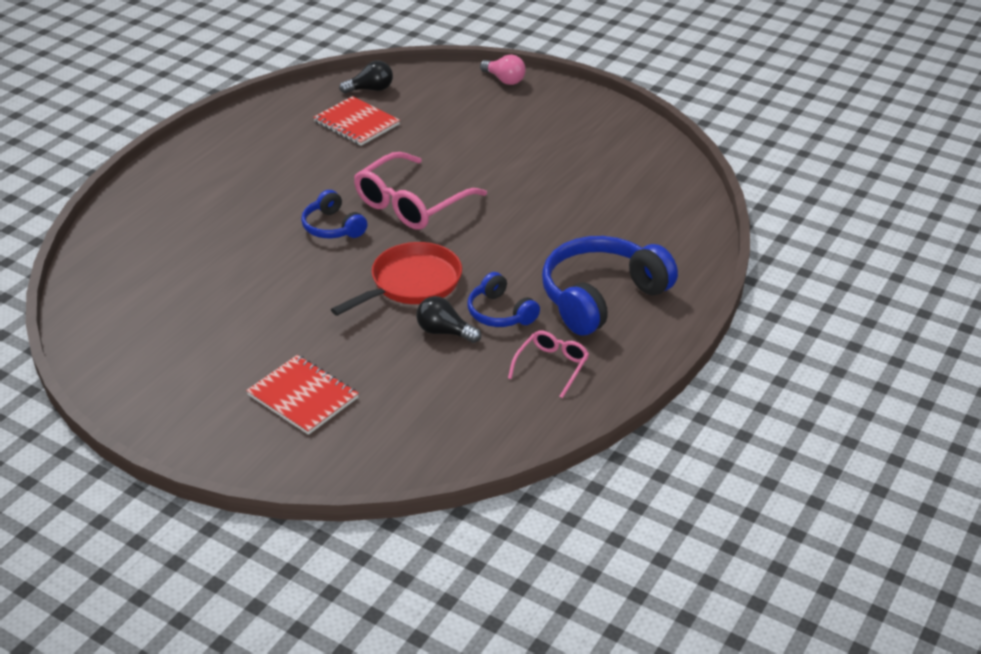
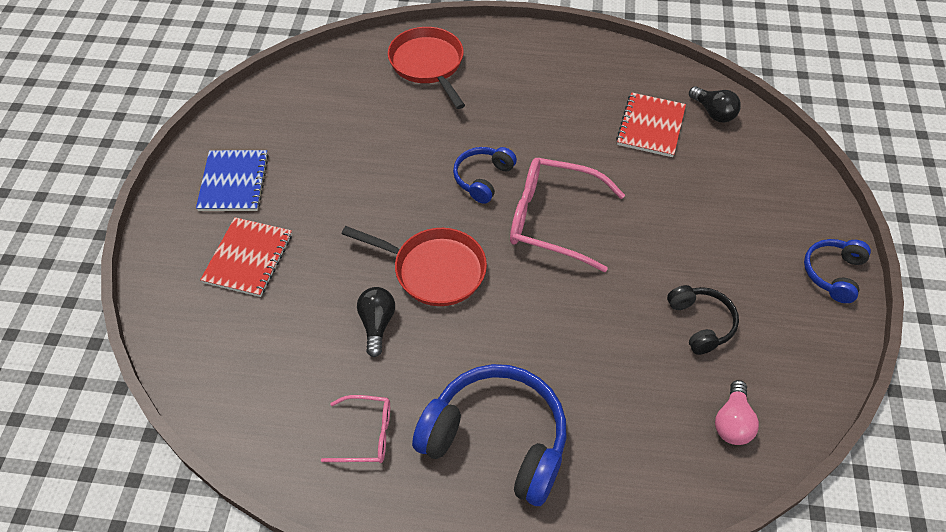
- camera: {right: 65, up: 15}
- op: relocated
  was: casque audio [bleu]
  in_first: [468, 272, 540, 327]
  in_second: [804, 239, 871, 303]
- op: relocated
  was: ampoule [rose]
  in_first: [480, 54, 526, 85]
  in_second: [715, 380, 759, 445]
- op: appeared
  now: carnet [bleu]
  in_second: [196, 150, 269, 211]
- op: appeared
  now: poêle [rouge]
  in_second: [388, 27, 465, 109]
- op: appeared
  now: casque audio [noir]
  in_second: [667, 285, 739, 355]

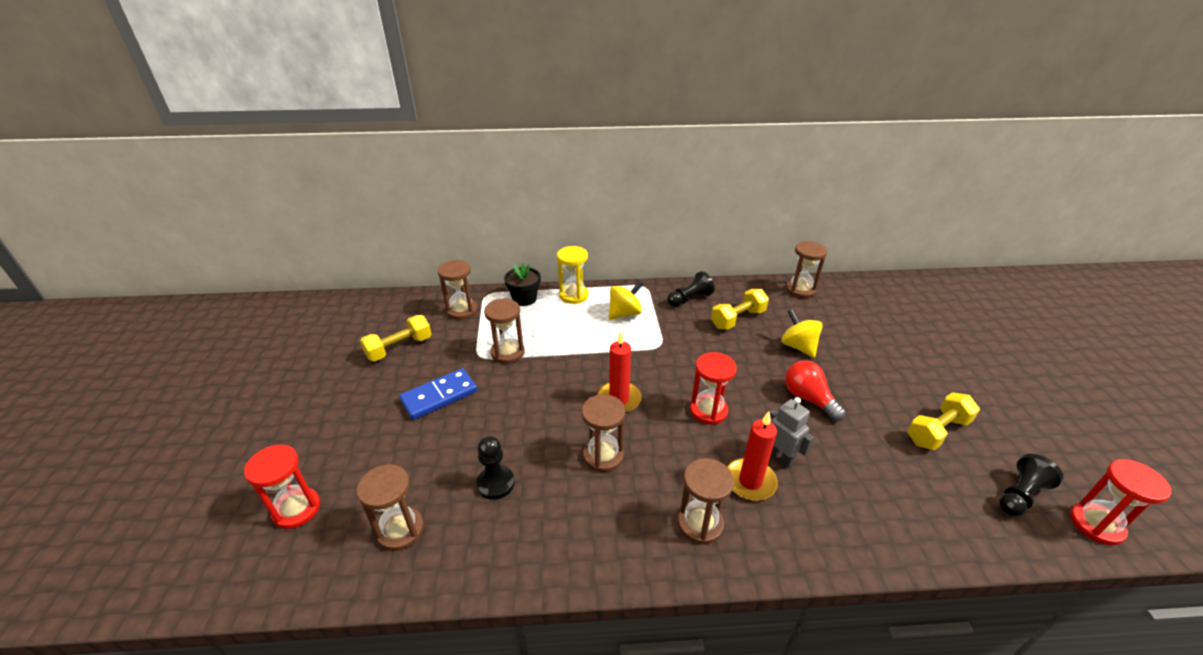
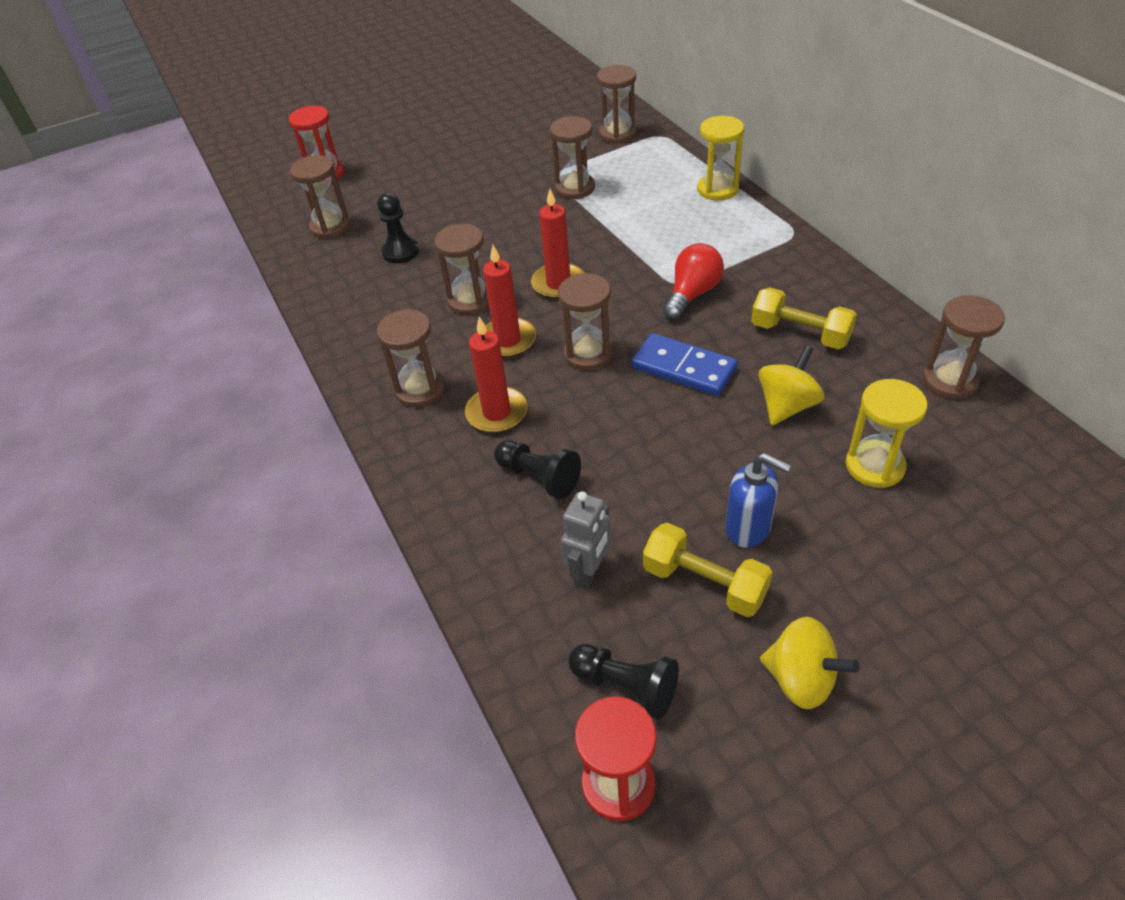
- camera: {right: 70, up: 10}
- op: missing
  was: haltère [jaune]
  in_first: [360, 315, 432, 361]
- op: relocated
  was: domino [bleu]
  in_first: [399, 368, 477, 420]
  in_second: [631, 333, 738, 396]
- op: missing
  was: pot de fleurs [noir]
  in_first: [504, 263, 541, 306]
- op: relocated
  was: toupie [jaune]
  in_first: [609, 281, 643, 320]
  in_second: [760, 617, 860, 709]
- op: relocated
  was: pion [noir]
  in_first: [667, 271, 714, 307]
  in_second: [494, 440, 581, 499]
- op: colour
  was: sablier [rouge]
  now: sablier [marron]
  in_first: [690, 352, 737, 425]
  in_second: [558, 273, 613, 370]
- op: relocated
  was: robot [gris]
  in_first: [770, 397, 814, 468]
  in_second: [561, 491, 611, 589]
- op: relocated
  was: ampoule [rouge]
  in_first: [785, 360, 846, 421]
  in_second: [663, 243, 724, 320]
- op: appeared
  now: bougie [rouge]
  in_second: [483, 245, 536, 358]
- op: appeared
  now: distributeur de savon [bleu]
  in_second: [726, 453, 791, 548]
- op: appeared
  now: sablier [jaune]
  in_second: [846, 379, 928, 488]

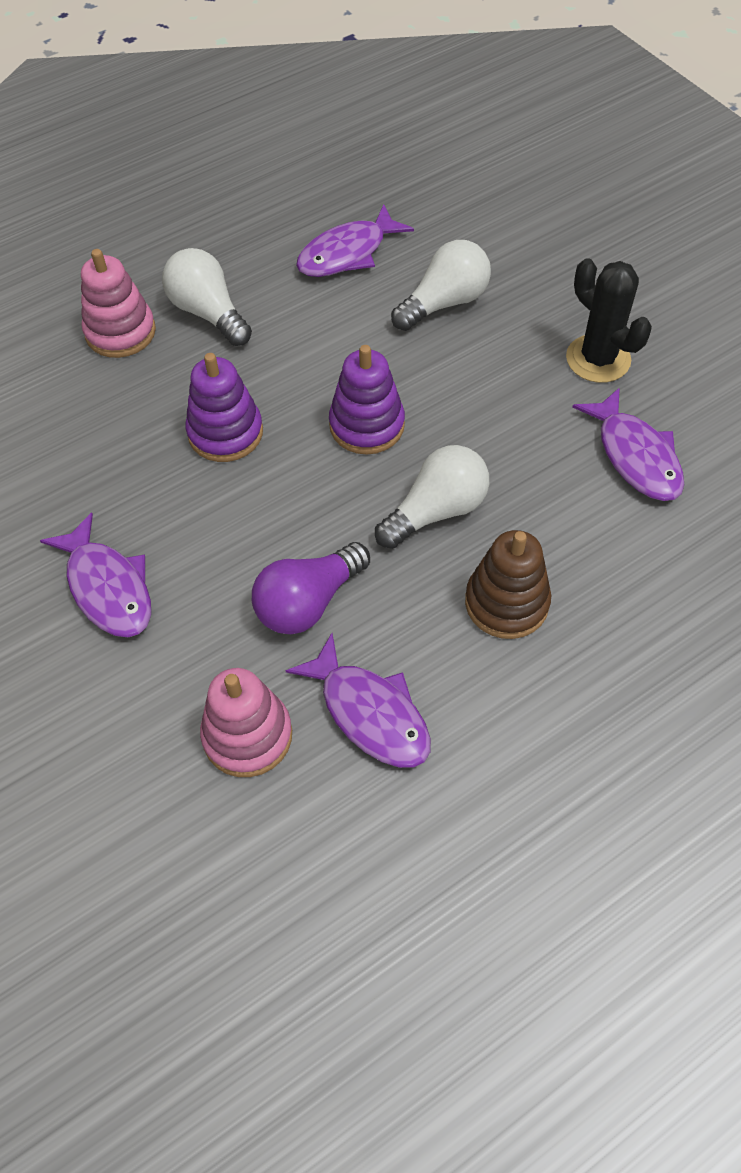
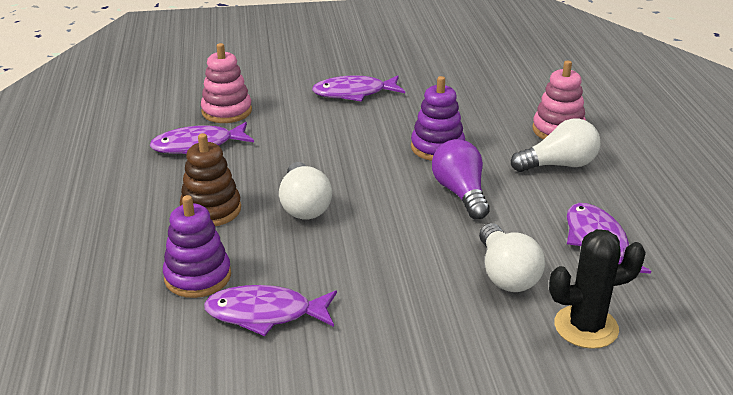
- camera: {right: 115, up: -25}
- op: relocated
  was: ampoule [violet]
  in_first: [252, 542, 370, 634]
  in_second: [432, 139, 490, 219]
- op: relocated
  was: jouet à empiler [violet]
  in_first: [329, 345, 405, 455]
  in_second: [163, 195, 231, 298]
- op: relocated
  was: cactus [noir]
  in_first: [566, 258, 652, 383]
  in_second: [549, 229, 646, 349]

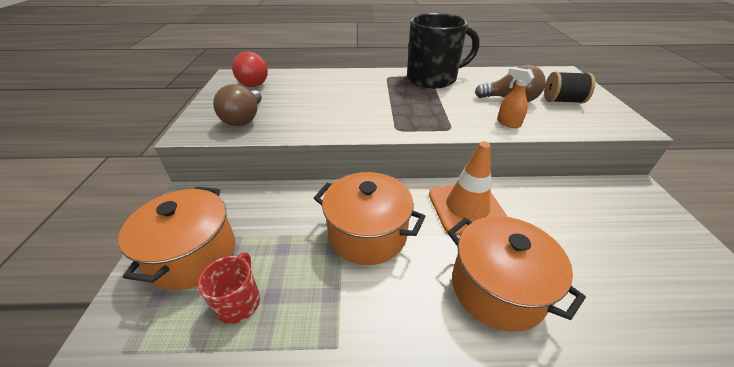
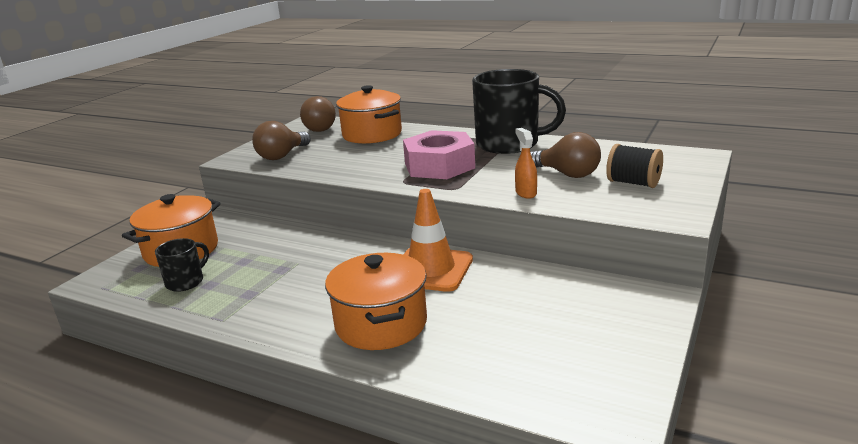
- camera: {right: 30, up: -15}
- op: colour
  was: tasse [rouge]
  now: tasse [noir]
  in_first: [198, 252, 260, 324]
  in_second: [155, 238, 209, 292]
- op: colour
  was: ampoule [rouge]
  now: ampoule [marron]
  in_first: [232, 52, 268, 87]
  in_second: [300, 96, 336, 132]
- op: relocated
  was: marmite [orange]
  in_first: [314, 172, 426, 265]
  in_second: [336, 85, 402, 144]
- op: appeared
  now: écrou [rose]
  in_second: [403, 130, 475, 179]

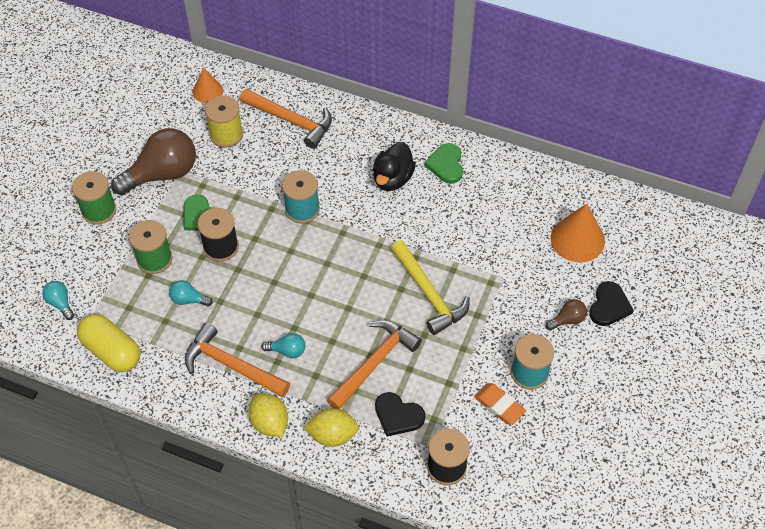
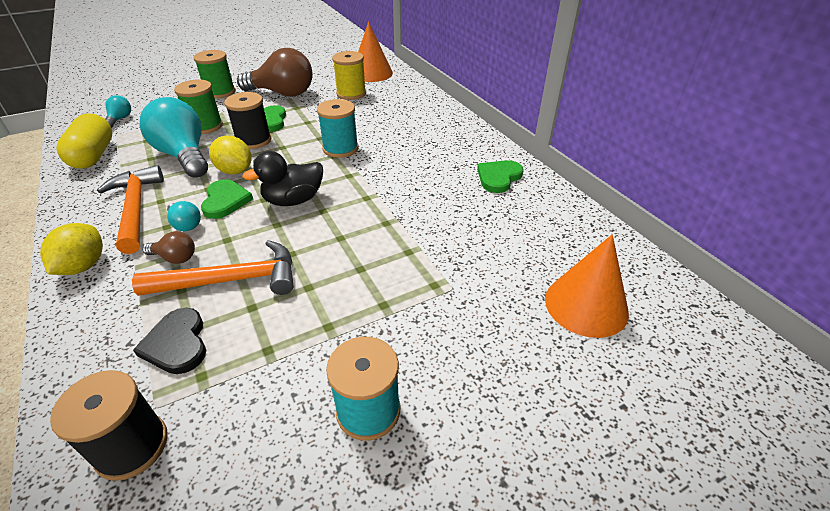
- camera: {right: 40, up: -15}
- op: size
  was: ampoule [turquoise]
  in_first: [169, 280, 213, 306]
  in_second: [140, 97, 208, 178]
  ratio: 2.22
- op: size
  was: cône [orange]
  in_first: [193, 68, 223, 103]
  in_second: [358, 22, 393, 82]
  ratio: 1.63
- op: missing
  was: marteau [orange]
  in_first: [240, 89, 332, 149]
- op: relocated
  was: citron [jaune]
  in_first: [304, 408, 359, 447]
  in_second: [209, 136, 251, 174]
- op: relocated
  was: canard [noir]
  in_first: [373, 142, 416, 191]
  in_second: [242, 151, 323, 206]
- op: missing
  was: marteau [jaune]
  in_first: [391, 240, 470, 335]
- op: missing
  was: gomme [orange]
  in_first: [474, 383, 526, 425]
- op: relocated
  was: ampoule [marron]
  in_first: [546, 299, 587, 331]
  in_second: [142, 231, 195, 264]
- op: missing
  was: cœur [noir]
  in_first: [589, 281, 634, 326]
- op: appeared
  now: cœur [vert]
  in_second: [201, 179, 253, 219]

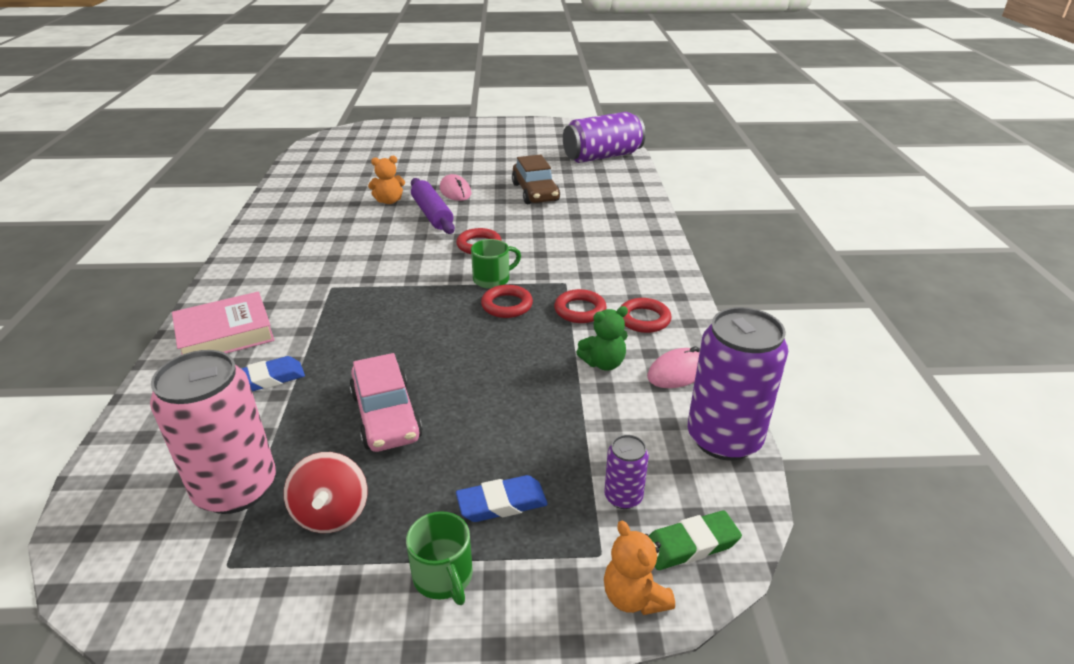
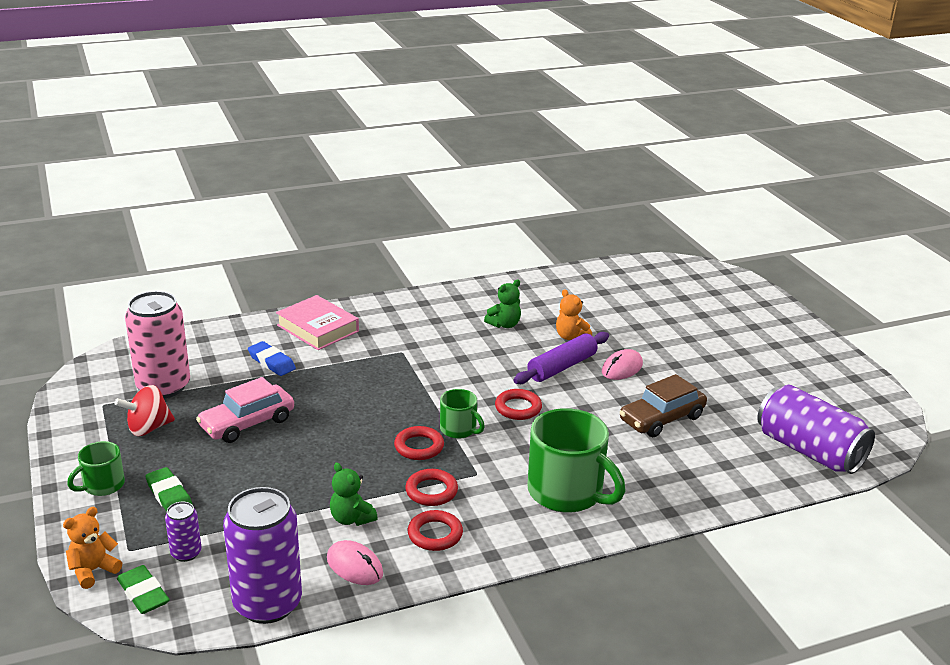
- camera: {right: 70, up: -5}
- op: colour
  was: gomme [bleu]
  now: gomme [vert]
  in_first: [456, 475, 548, 522]
  in_second: [145, 467, 193, 512]
- op: appeared
  now: ours en peluche [vert]
  in_second: [484, 280, 521, 328]
- op: appeared
  now: tasse [vert]
  in_second: [527, 408, 625, 513]

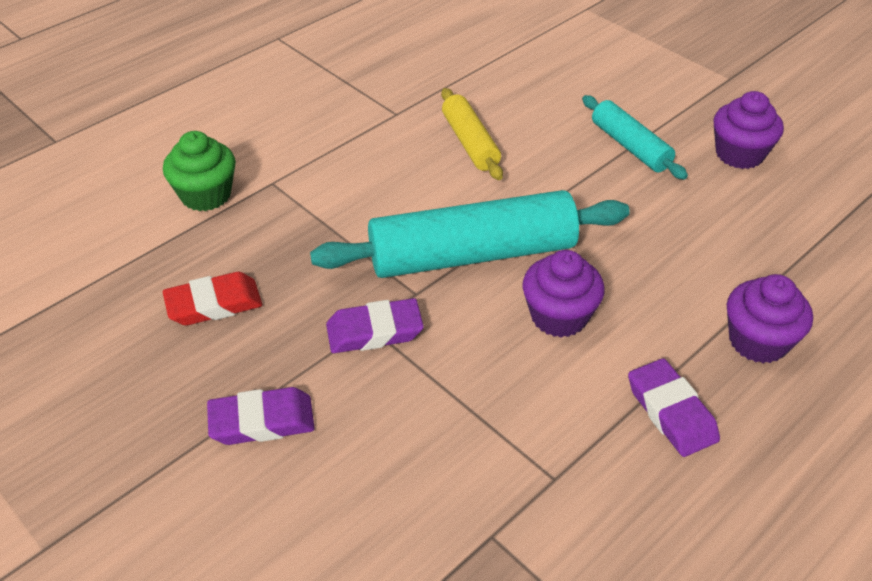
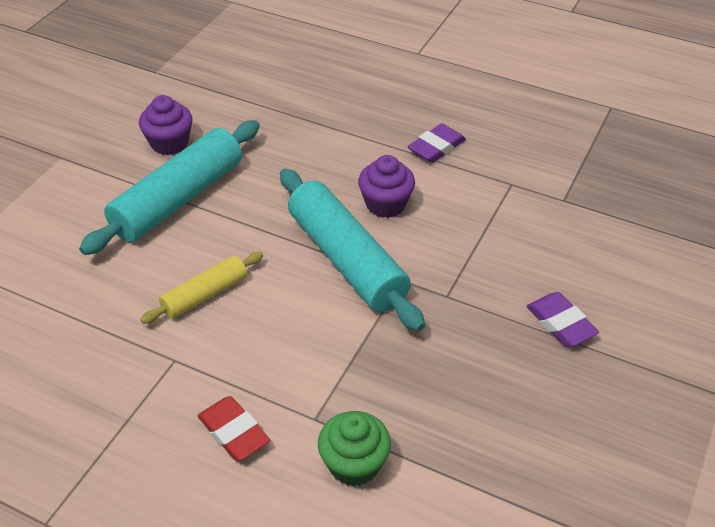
- camera: {right: -110, up: 0}
- op: relocated
  was: gomme [rouge]
  in_first: [163, 272, 262, 326]
  in_second: [198, 396, 270, 461]
- op: missing
  was: gomme [violet]
  in_first: [326, 298, 424, 353]
- op: size
  was: rouleau à pâtisserie [turquoise]
  in_first: [582, 95, 688, 180]
  in_second: [79, 120, 260, 255]
  ratio: 1.86
- op: missing
  was: muffin [violet]
  in_first: [727, 274, 813, 363]

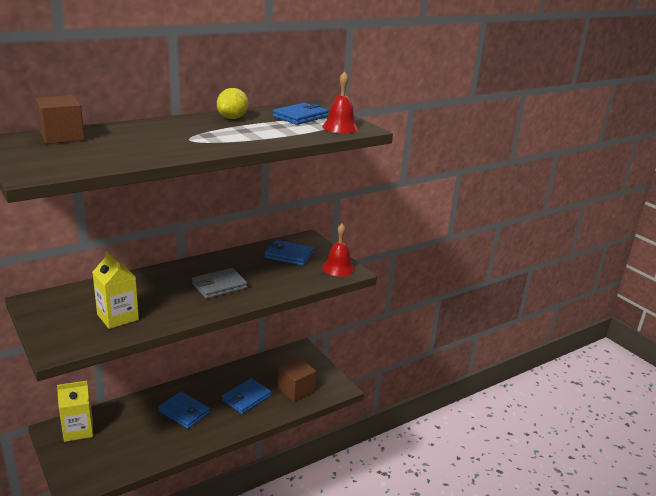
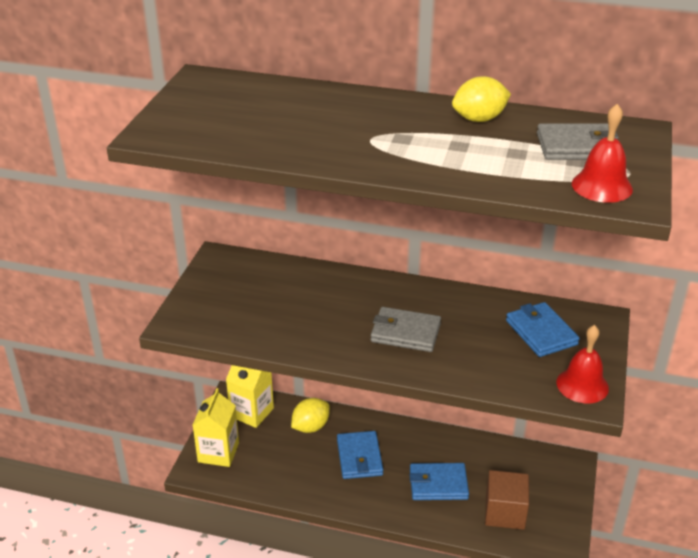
- camera: {right: 50, up: 10}
- op: missing
  was: cube [marron]
  in_first: [36, 95, 85, 144]
- op: relocated
  was: brique de lait [jaune]
  in_first: [93, 251, 139, 329]
  in_second: [193, 388, 239, 467]
- op: colour
  was: portefeuille [bleu]
  now: portefeuille [gris]
  in_first: [273, 103, 329, 125]
  in_second: [537, 123, 619, 160]
- op: appeared
  now: citron [jaune]
  in_second: [291, 398, 330, 433]

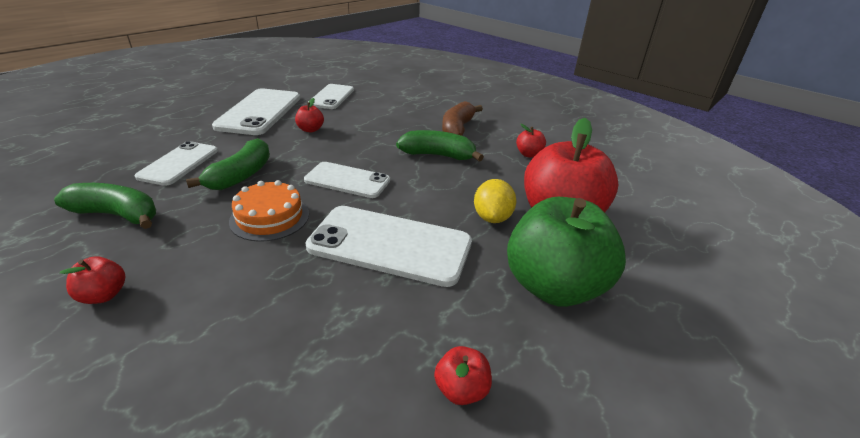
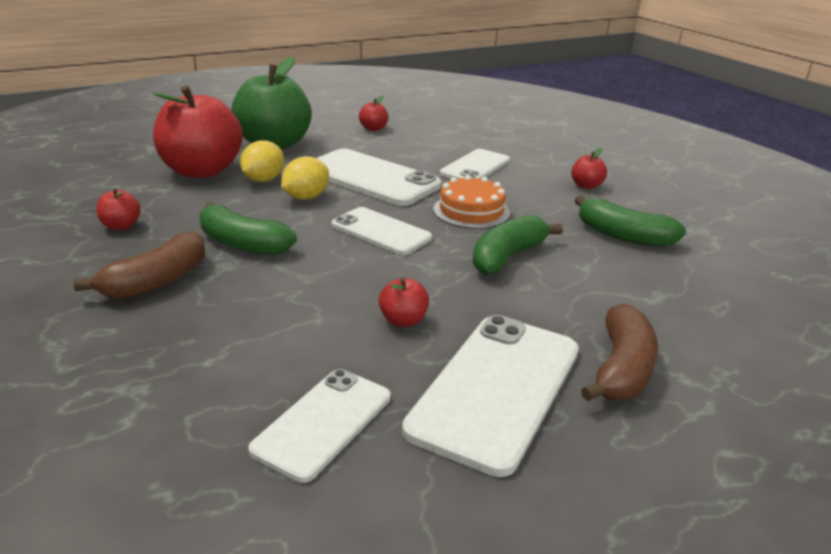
- camera: {right: -160, up: -5}
- op: relocated
  was: téléphone [blanc]
  in_first: [135, 141, 218, 186]
  in_second: [440, 149, 510, 179]
- op: appeared
  now: citron [jaune]
  in_second: [281, 156, 329, 200]
- op: appeared
  now: banane [marron]
  in_second: [581, 304, 658, 401]

